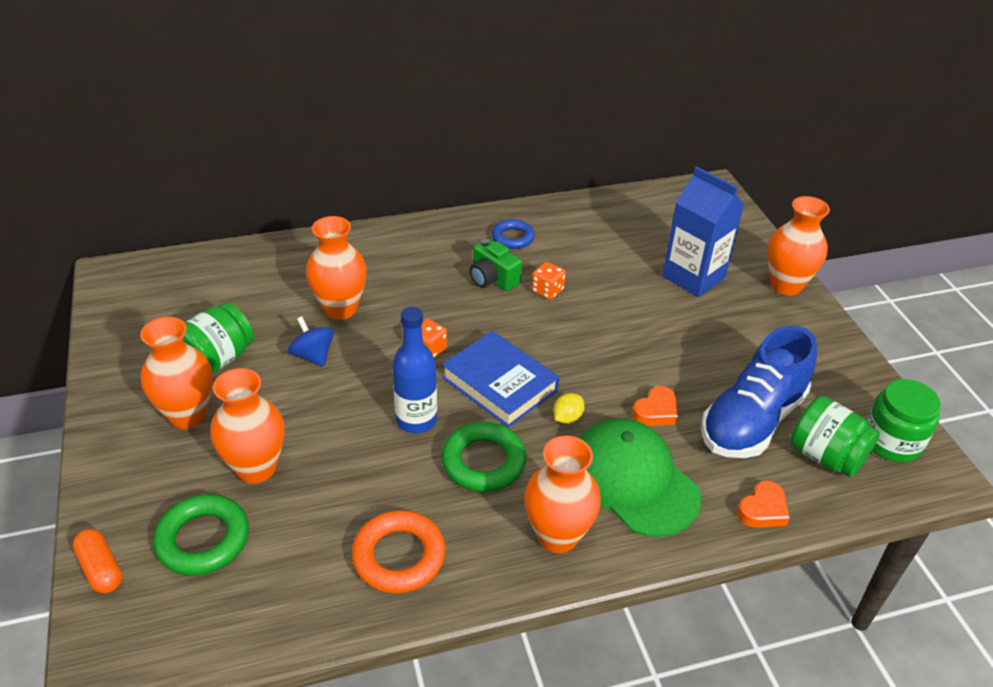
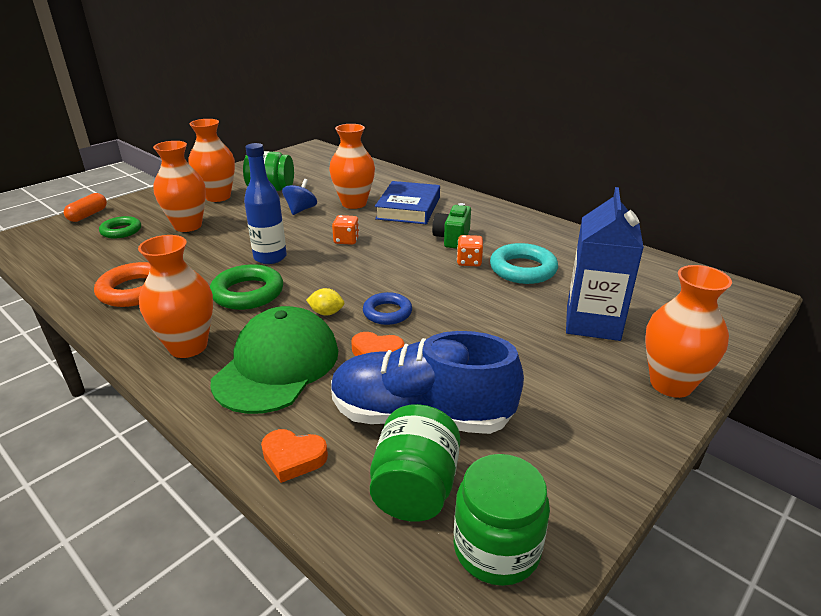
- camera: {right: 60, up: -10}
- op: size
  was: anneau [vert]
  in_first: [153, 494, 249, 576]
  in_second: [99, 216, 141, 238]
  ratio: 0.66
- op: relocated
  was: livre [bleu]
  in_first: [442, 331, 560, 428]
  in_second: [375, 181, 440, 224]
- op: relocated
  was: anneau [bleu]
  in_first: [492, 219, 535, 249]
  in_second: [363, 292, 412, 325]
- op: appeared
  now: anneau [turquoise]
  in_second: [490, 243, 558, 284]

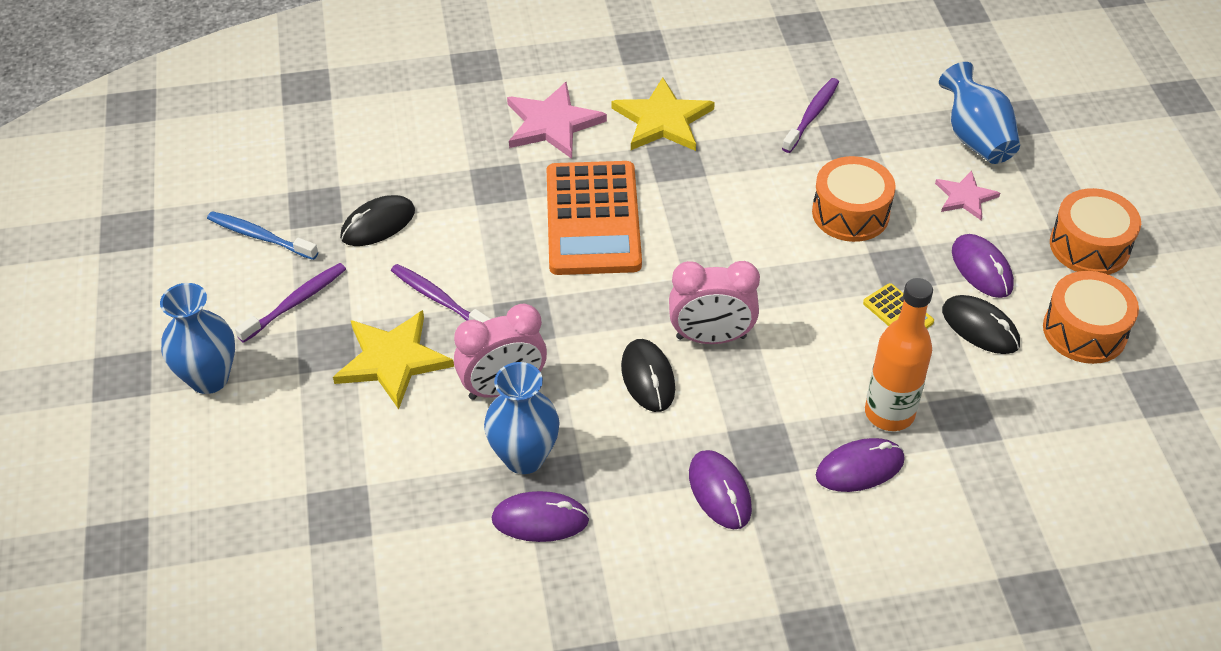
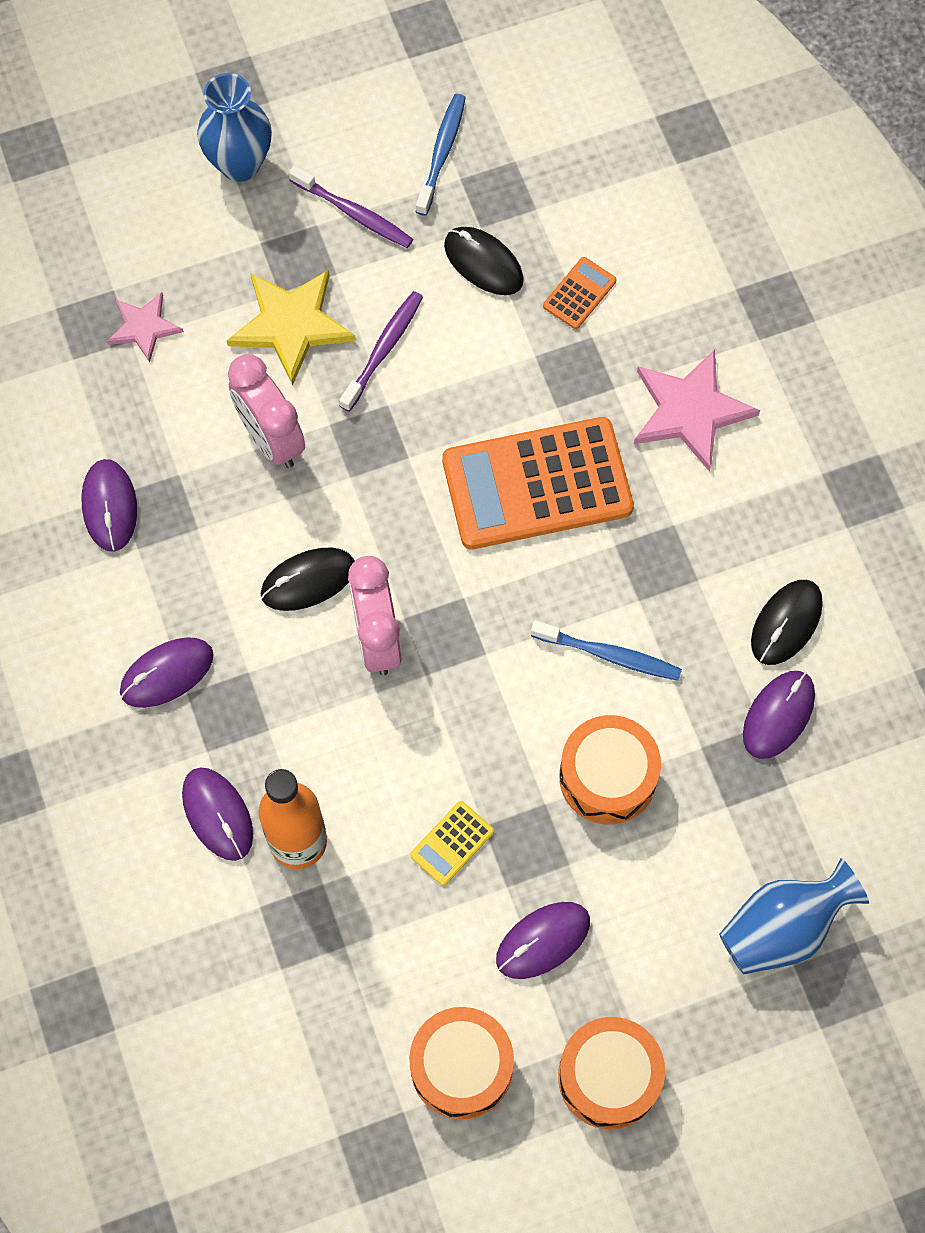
- camera: {right: 80, up: 20}
- op: missing
  was: vase [bleu]
  in_first: [484, 362, 560, 474]
- op: missing
  was: étoile [jaune]
  in_first: [612, 77, 715, 151]
- op: exchanged
  was: brosse à dents [violet]
  now: souris [violet]
  in_first: [782, 78, 839, 153]
  in_second: [743, 671, 815, 759]
- op: relocated
  was: étoile [rose]
  in_first: [935, 171, 1000, 220]
  in_second: [107, 293, 184, 363]
- op: relocated
  was: souris [noir]
  in_first: [942, 295, 1020, 354]
  in_second: [751, 580, 823, 665]
- op: appeared
  now: brosse à dents [bleu]
  in_second: [531, 621, 682, 681]
- op: appeared
  now: calculatrice [orange]
  in_second: [543, 257, 616, 329]

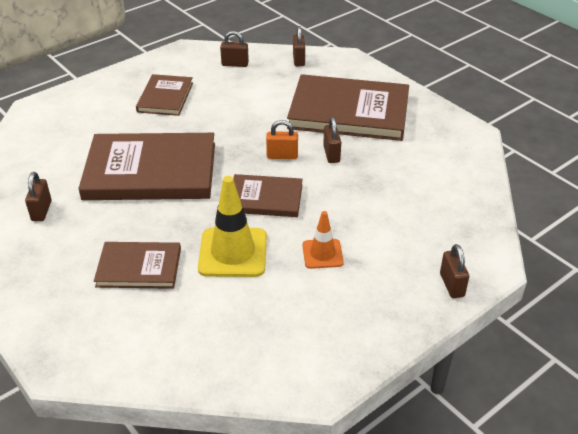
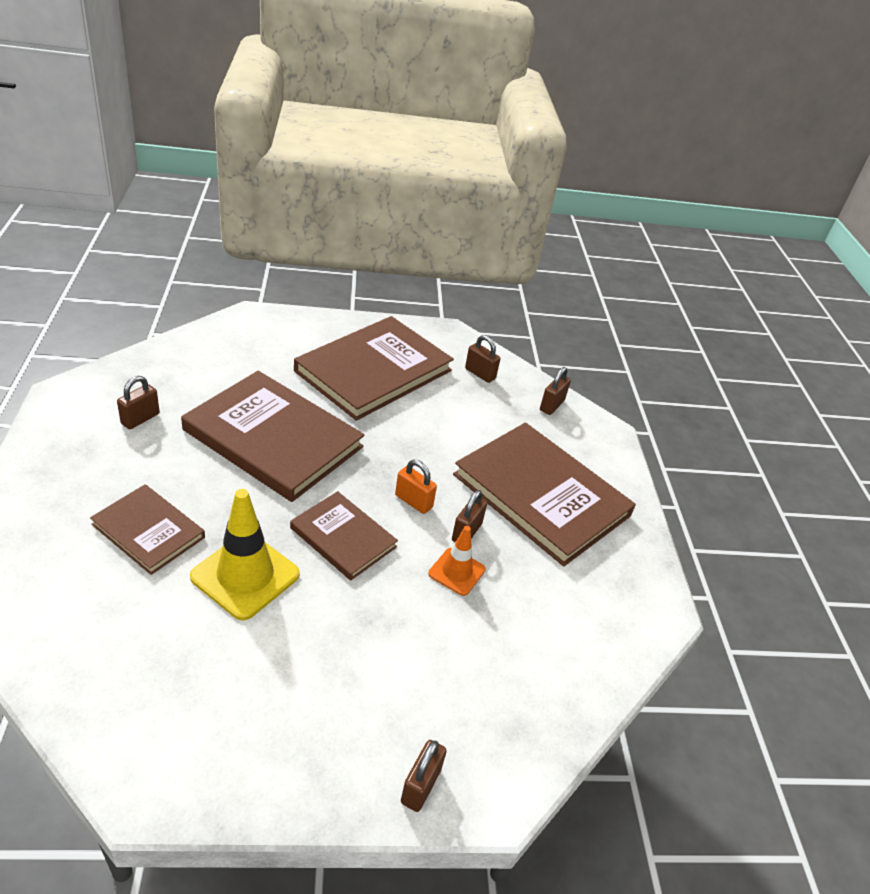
- camera: {right: 30, up: 0}
- op: size
  was: livre [marron]
  in_first: [136, 74, 193, 116]
  in_second: [294, 316, 454, 421]
  ratio: 1.84
- op: relocated
  was: cône de chantier [orange]
  in_first: [302, 211, 344, 269]
  in_second: [428, 526, 486, 596]

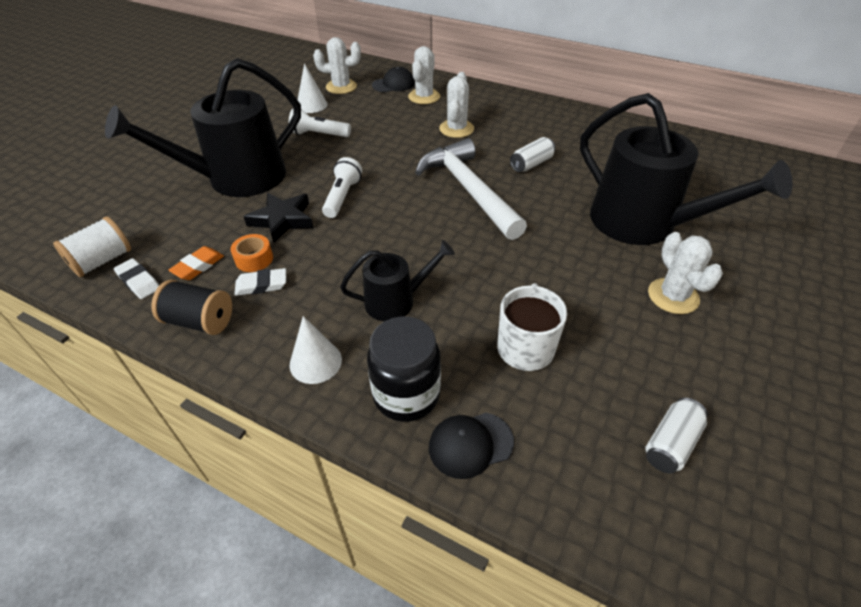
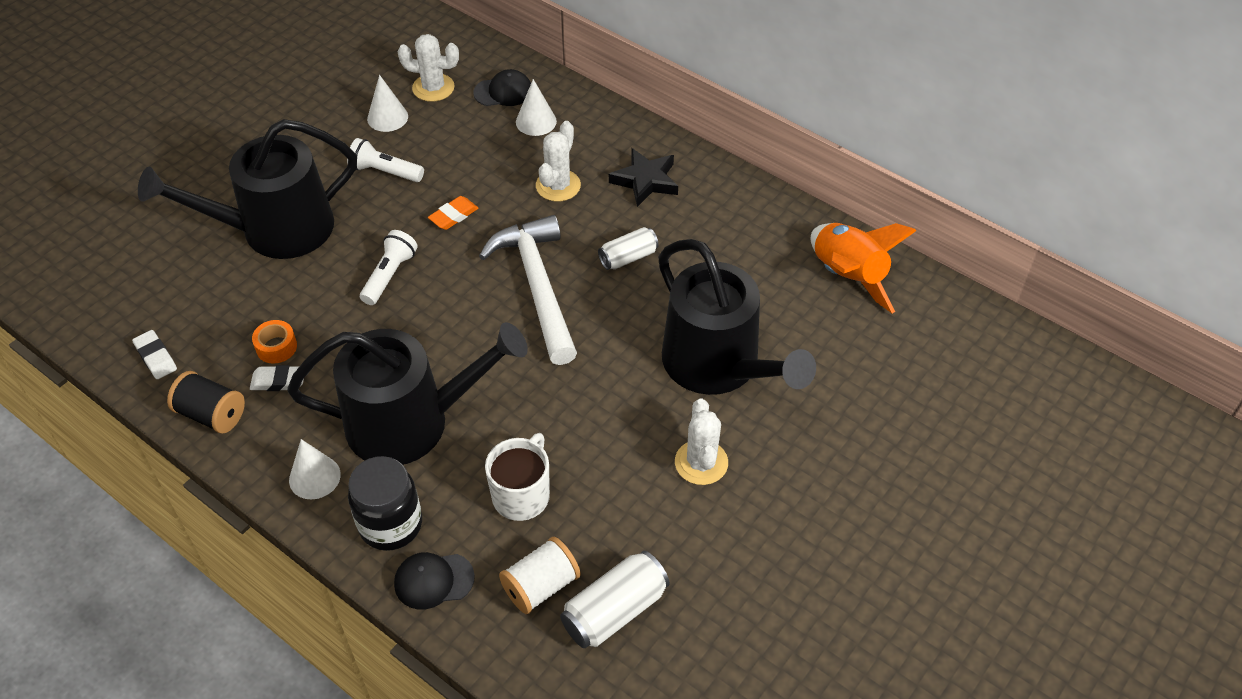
- camera: {right: 10, up: 5}
- op: relocated
  was: bobine [blanc]
  in_first: [53, 216, 131, 277]
  in_second: [499, 537, 581, 614]
- op: relocated
  was: gomme [orange]
  in_first: [169, 246, 224, 280]
  in_second: [428, 196, 478, 230]
- op: relocated
  was: étoile [noir]
  in_first: [243, 193, 313, 243]
  in_second: [609, 148, 678, 207]
- op: size
  was: arrosoir [noir]
  in_first: [340, 240, 455, 321]
  in_second: [287, 322, 528, 465]
  ratio: 1.95
- op: exchanged
  was: cactus [blanc]
  now: cône [blanc]
  in_first: [408, 46, 440, 104]
  in_second: [516, 79, 557, 136]
- op: size
  was: canette [blanc]
  in_first: [645, 398, 708, 473]
  in_second: [560, 551, 670, 648]
  ratio: 1.52
- op: appeared
  now: fusée [orange]
  in_second: [811, 223, 917, 313]

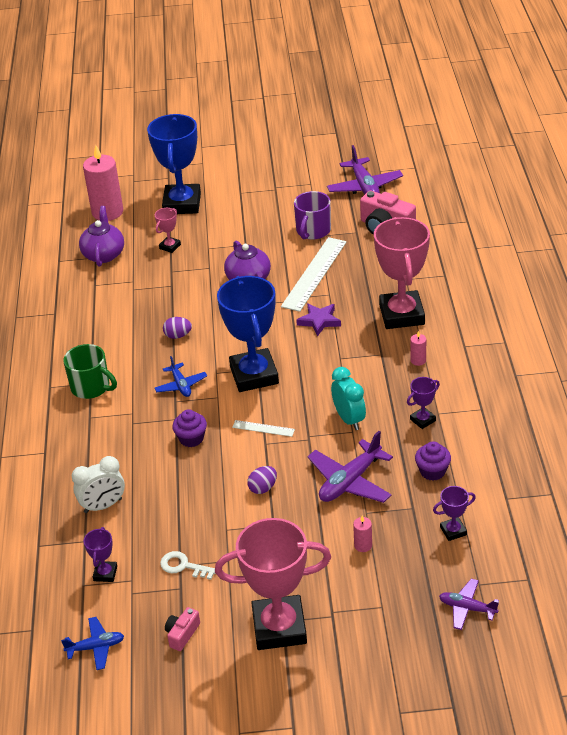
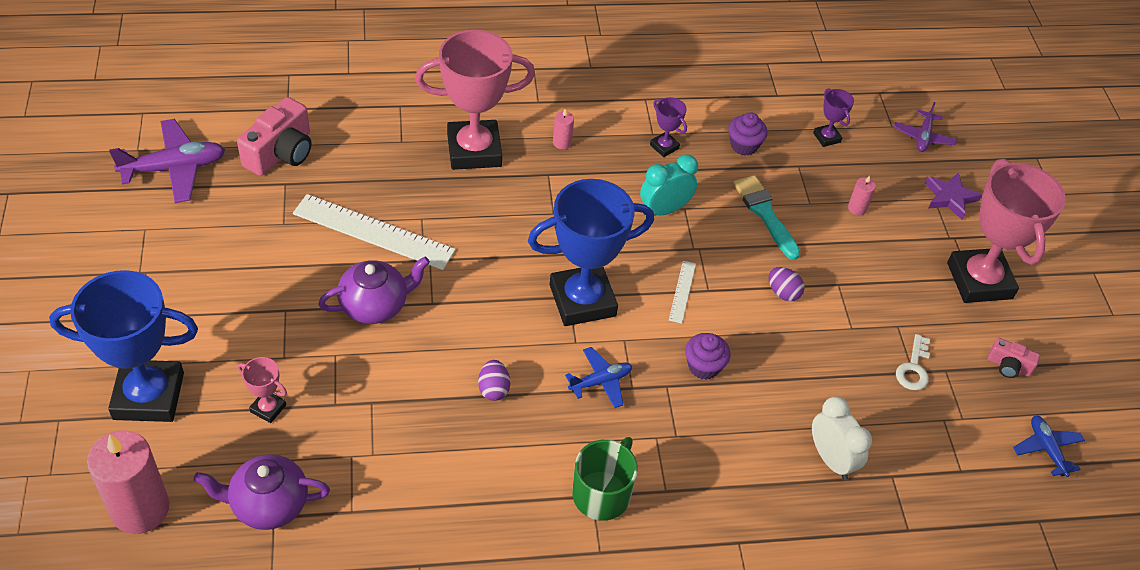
- camera: {right: -100, up: 10}
- op: missing
  was: trophée [violet]
  in_first: [83, 527, 117, 582]
- op: missing
  was: tasse [violet]
  in_first: [294, 191, 331, 240]
- op: relocated
  was: étoile [violet]
  in_first: [296, 303, 341, 336]
  in_second: [925, 172, 982, 220]
- op: exchanged
  was: avion [violet]
  now: pinceau [turquoise]
  in_first: [307, 431, 393, 503]
  in_second: [733, 175, 800, 260]

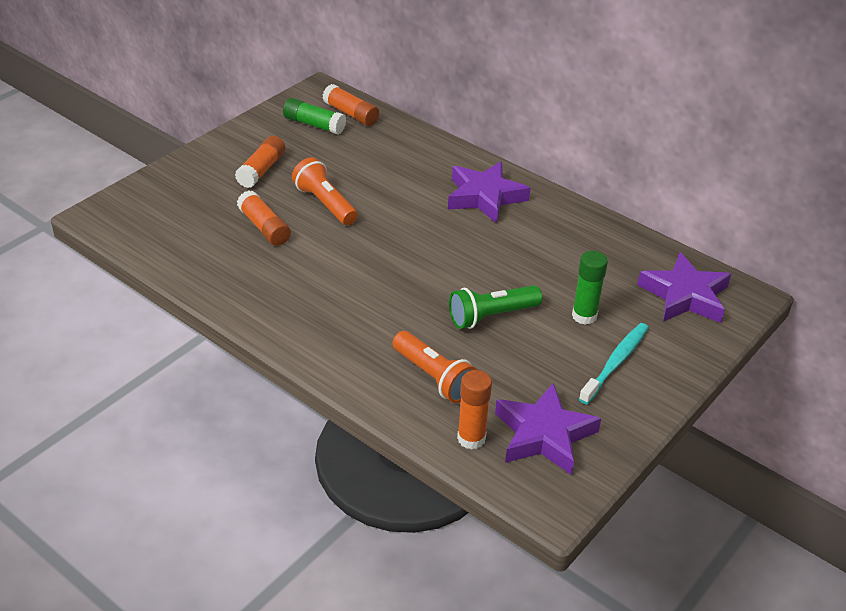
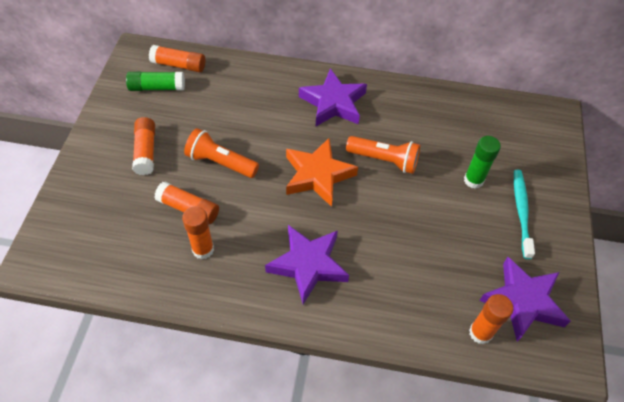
- camera: {right: -30, up: 15}
- op: relocated
  was: lampe de poche [orange]
  in_first: [392, 331, 477, 403]
  in_second: [346, 136, 420, 174]
- op: missing
  was: lampe de poche [vert]
  in_first: [449, 285, 542, 329]
- op: relocated
  was: étoile [violet]
  in_first: [637, 252, 731, 323]
  in_second: [265, 225, 349, 304]
- op: appeared
  now: bâton de colle [orange]
  in_second: [182, 206, 214, 259]
- op: appeared
  now: étoile [orange]
  in_second: [286, 138, 358, 207]

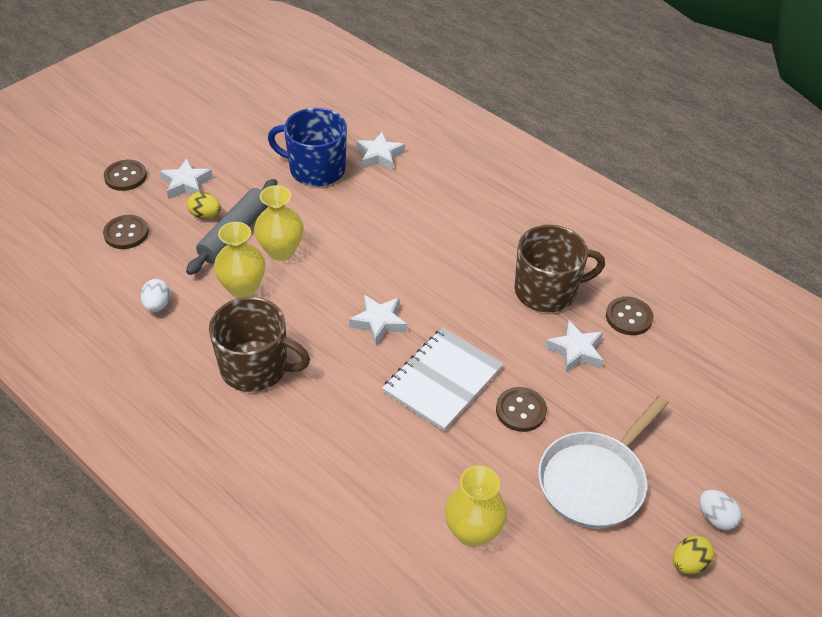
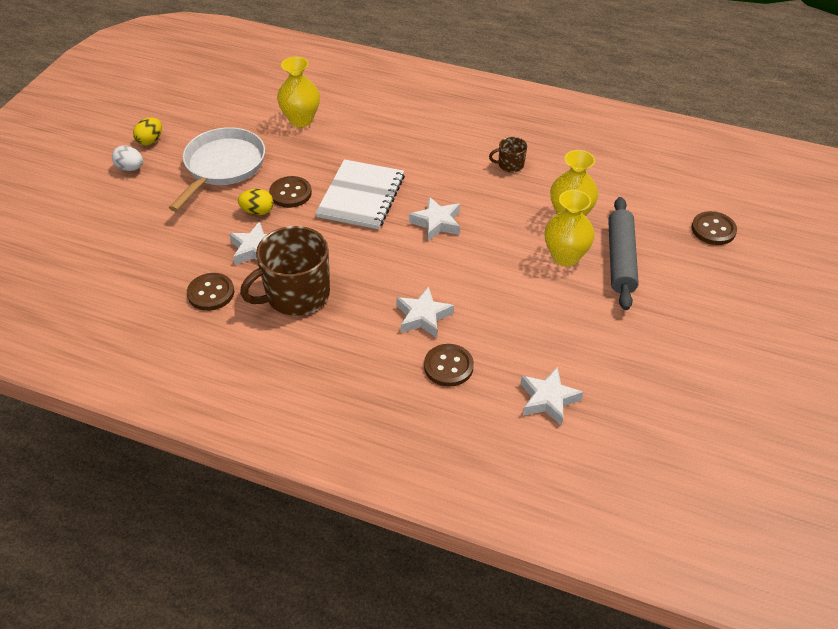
- camera: {right: 160, up: 0}
- op: relocated
  was: bouton [marron]
  in_first: [104, 160, 147, 191]
  in_second: [424, 344, 474, 387]
- op: missing
  was: œuf [blanc]
  in_first: [141, 279, 171, 312]
- op: relocated
  was: étoile [blanc]
  in_first: [160, 158, 213, 199]
  in_second: [396, 286, 454, 338]
- op: relocated
  was: œuf [jaune]
  in_first: [187, 192, 221, 219]
  in_second: [238, 189, 273, 215]
- op: size
  was: tasse [marron]
  in_first: [209, 297, 310, 392]
  in_second: [489, 137, 527, 173]
  ratio: 0.46
- op: missing
  was: tasse [bleu]
  in_first: [268, 108, 347, 186]

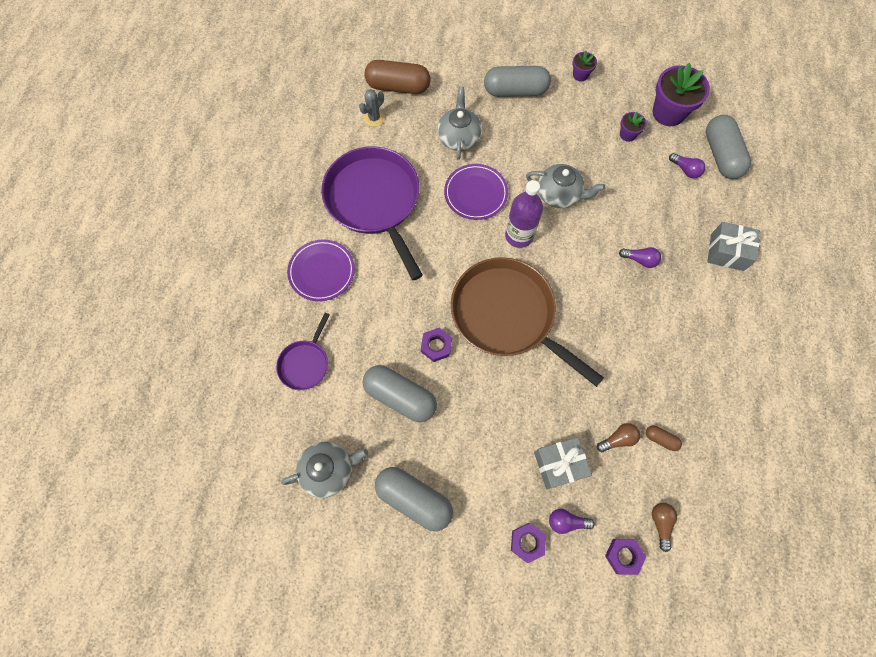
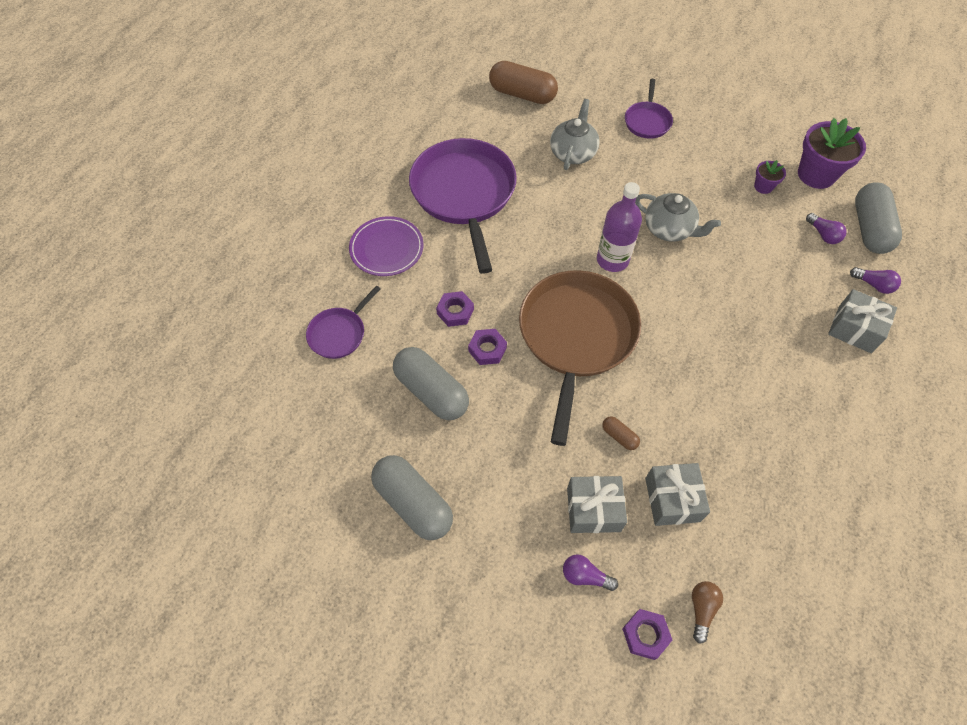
- camera: {right: 15, up: -10}
- op: missing
  was: théière [gris]
  in_first: [281, 442, 368, 498]
- op: missing
  was: cactus [gris]
  in_first: [359, 89, 385, 127]
- op: missing
  was: assiette [violet]
  in_first: [444, 164, 508, 220]
- op: spun
  was: poêle [marron]
  in_first: [451, 257, 604, 387]
  in_second: [519, 270, 641, 446]
  clockwise: 45
- op: exchanged
  was: gélule [gris]
  now: poêle [violet]
  in_first: [484, 66, 551, 97]
  in_second: [625, 79, 673, 139]
- op: relocated
  was: écrou [violet]
  in_first: [511, 523, 546, 563]
  in_second: [436, 291, 474, 327]
- op: missing
  was: pot de fleurs [violet]
  in_first: [572, 51, 597, 81]
- op: exchanged
  was: ampoule [marron]
  now: cadeau [gris]
  in_first: [597, 423, 640, 452]
  in_second: [645, 463, 710, 526]
- op: relocated
  was: ampoule [violet]
  in_first: [619, 247, 661, 268]
  in_second: [850, 267, 901, 294]
- op: relocated
  was: gélule [marron]
  in_first: [646, 426, 682, 451]
  in_second: [602, 416, 640, 450]

